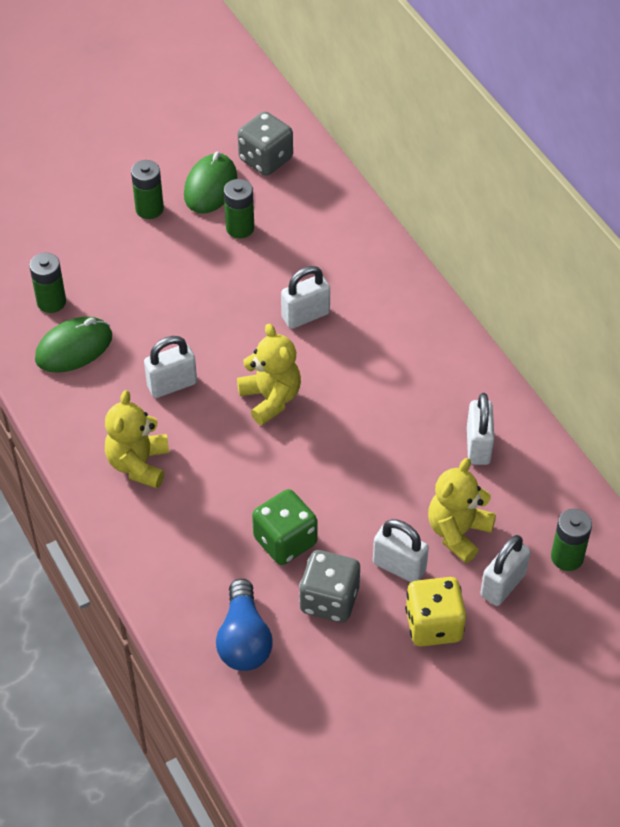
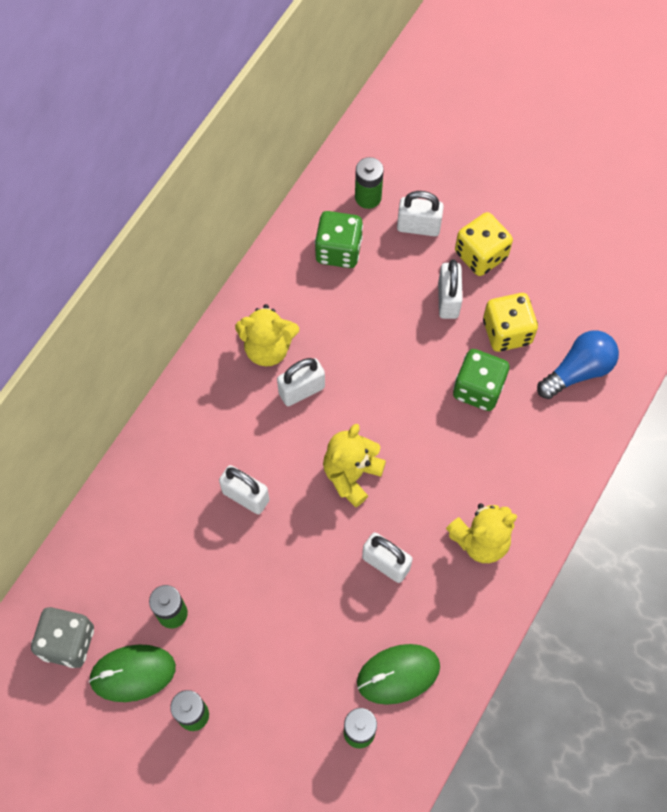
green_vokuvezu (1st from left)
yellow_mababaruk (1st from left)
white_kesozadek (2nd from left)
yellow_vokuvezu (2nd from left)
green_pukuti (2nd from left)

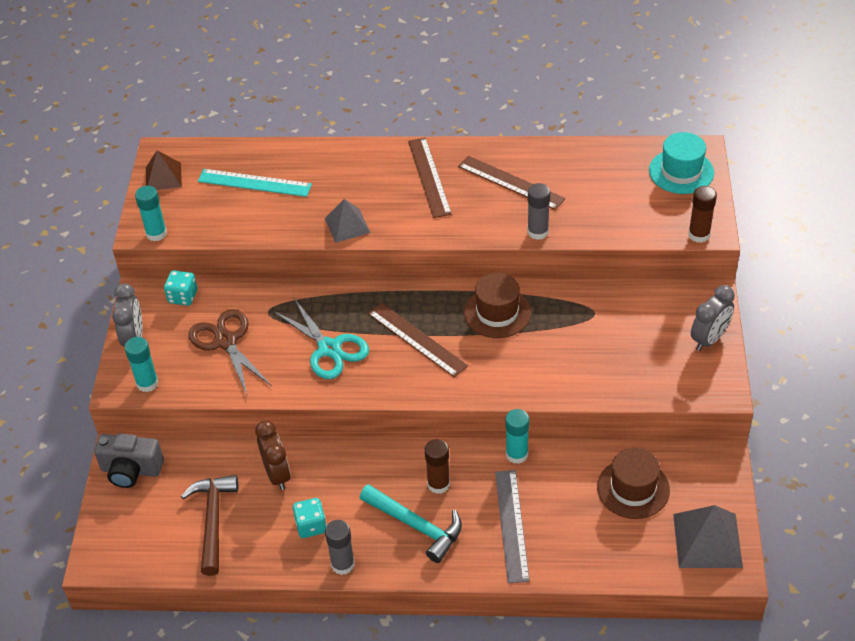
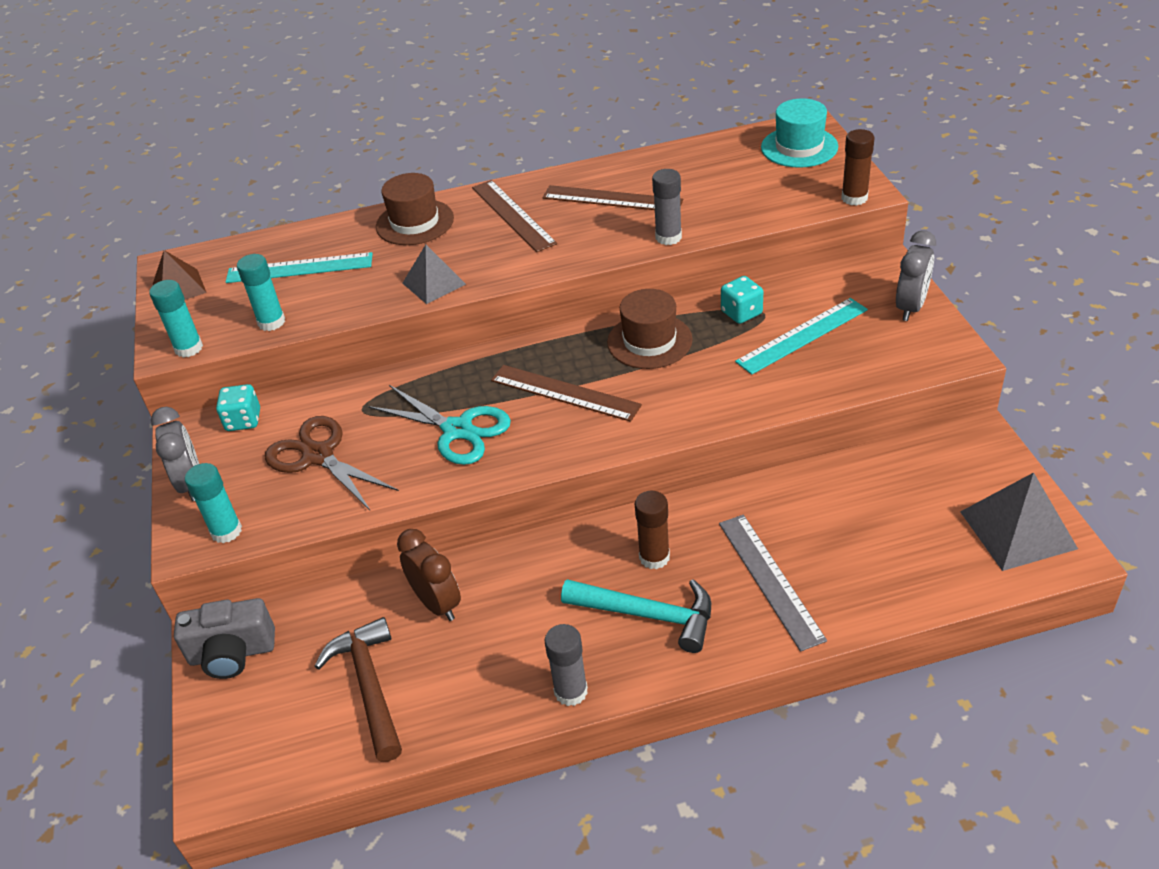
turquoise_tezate (2nd from left)
turquoise_vokuvezu (2nd from left)
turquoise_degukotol (3rd from left)
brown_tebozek (1st from left)

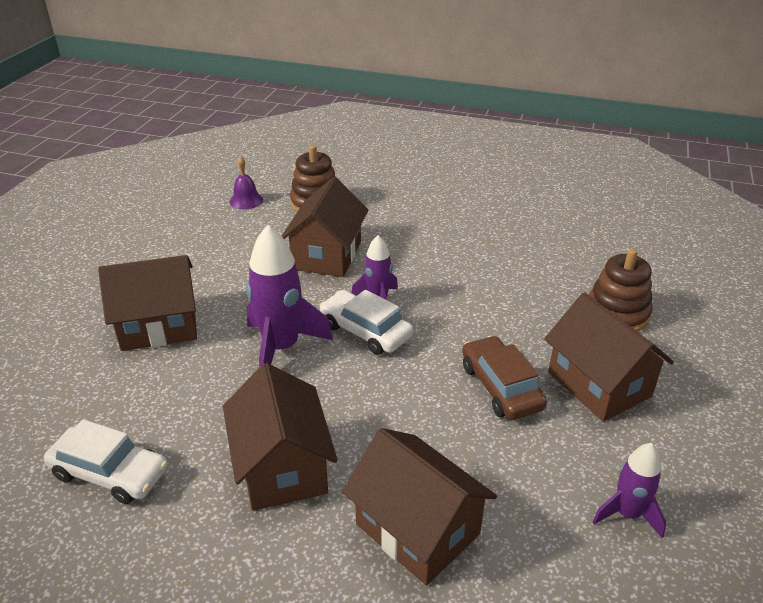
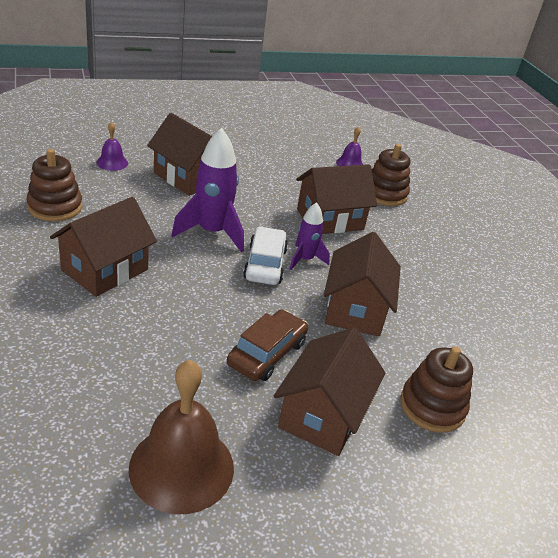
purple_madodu (1st from left)
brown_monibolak (5th from left)
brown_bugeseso (1st from left)
brown_madodu

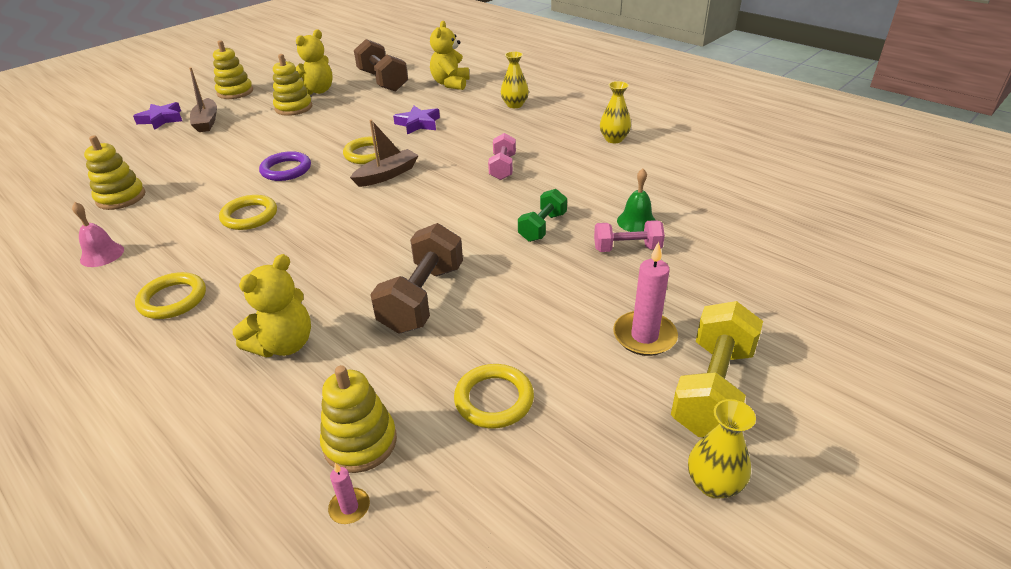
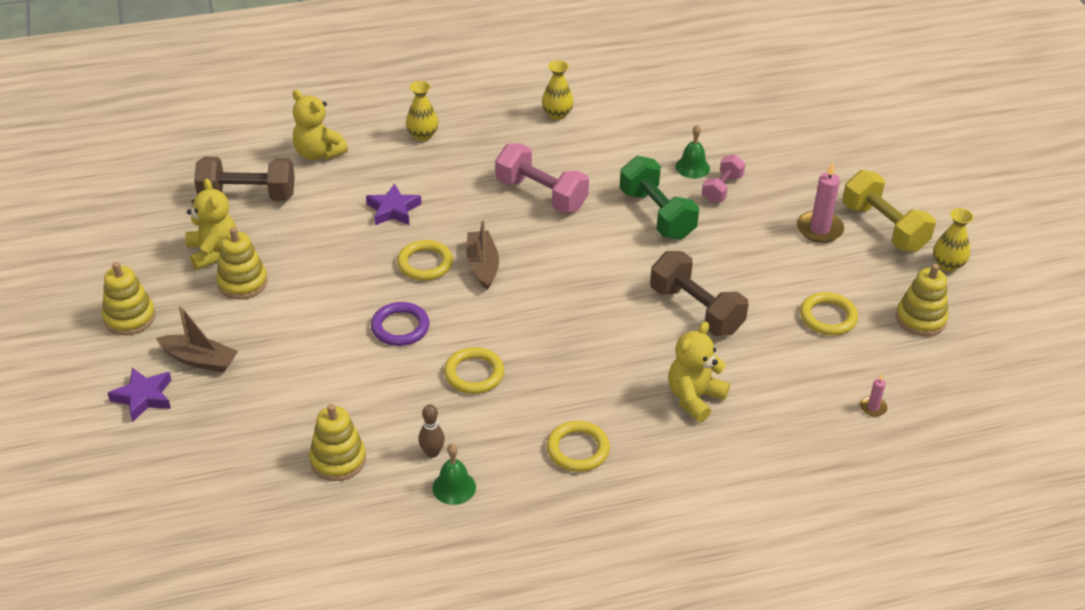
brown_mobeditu
yellow_bugeseso (4th from left)
green_madodu (1st from left)
yellow_mababaruk (3rd from left)
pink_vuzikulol (1st from left)
green_vuzikulol

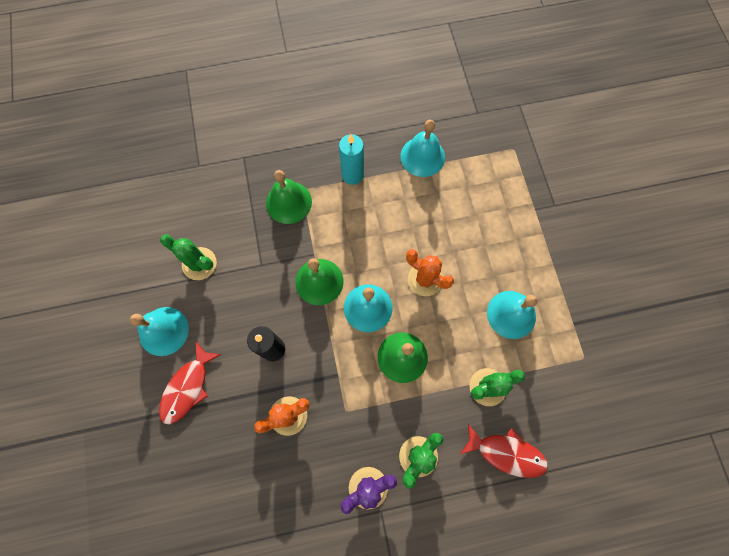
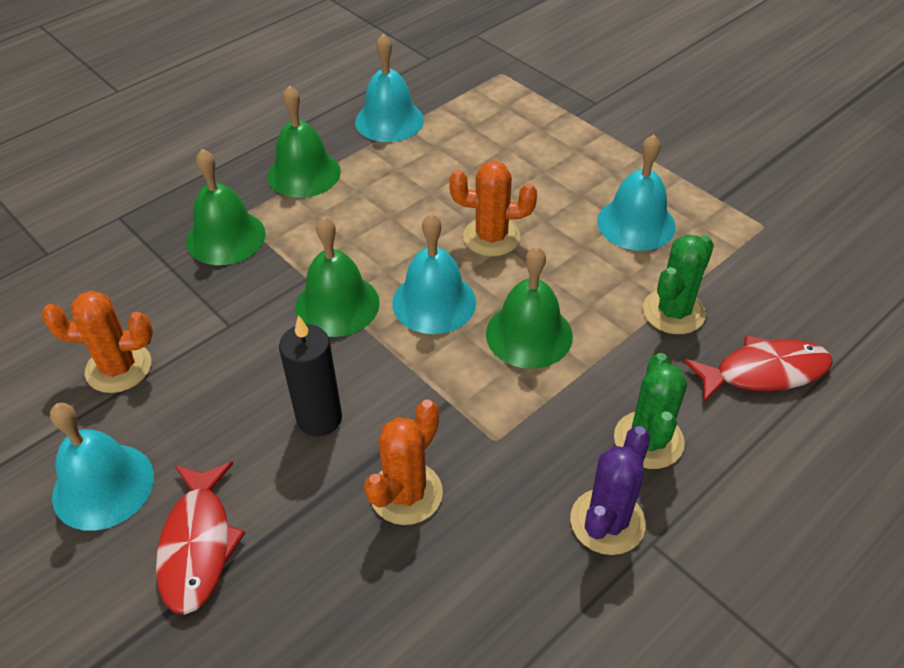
green_madodu (2nd from left)
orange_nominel (1st from left)

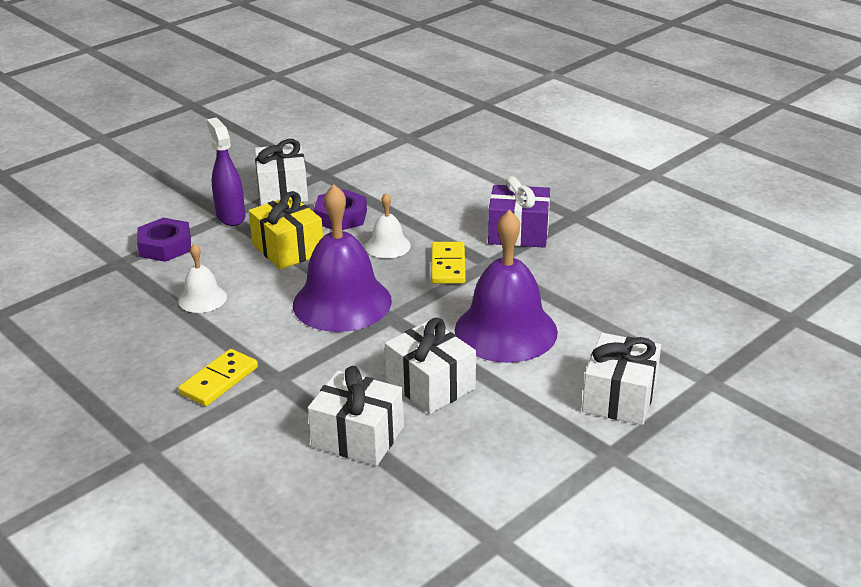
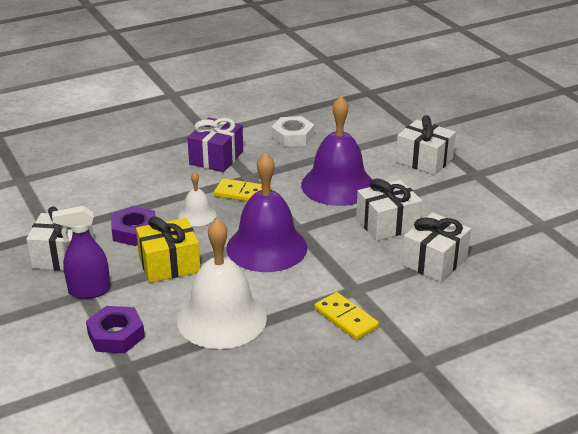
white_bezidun
white_madodu (2nd from left)

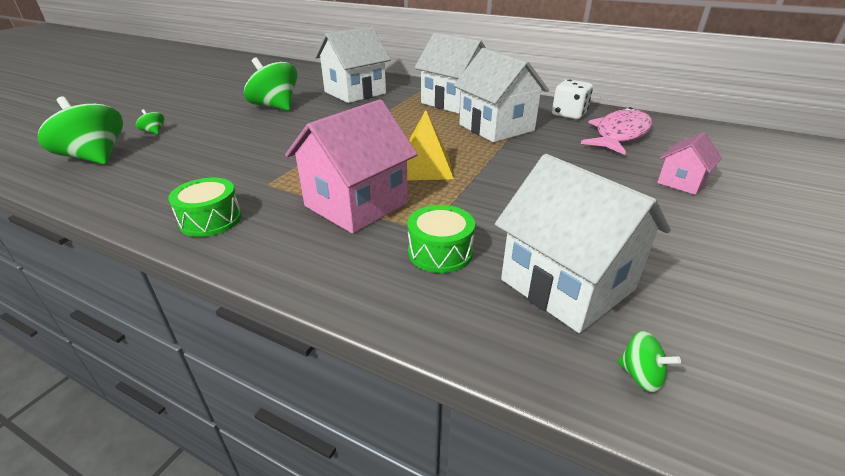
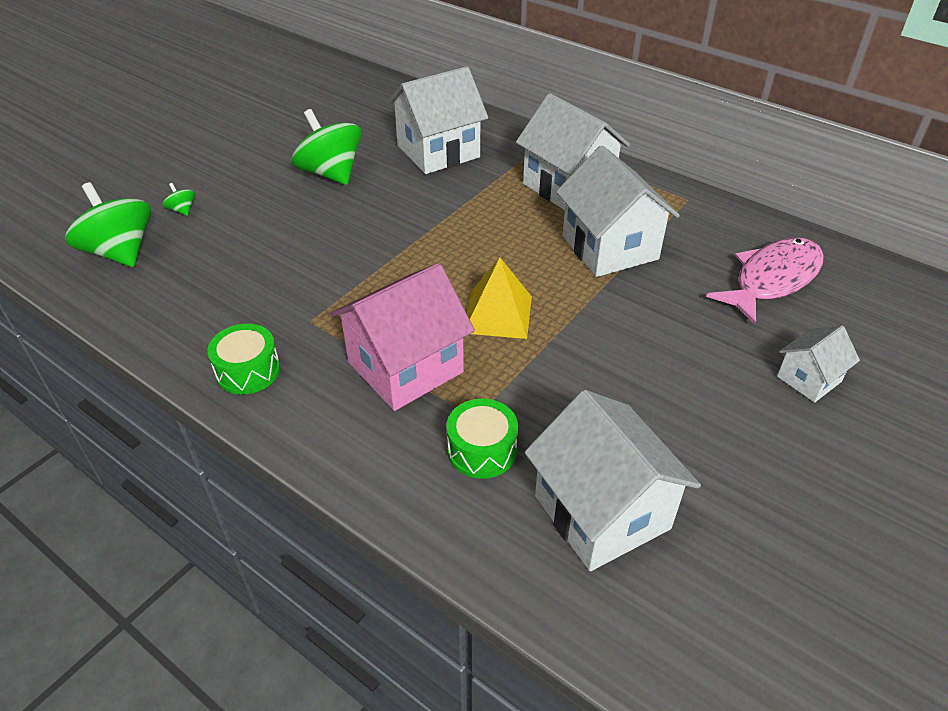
white_vokuvezu
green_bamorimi (4th from left in the first image)
white_monibolak (5th from left)

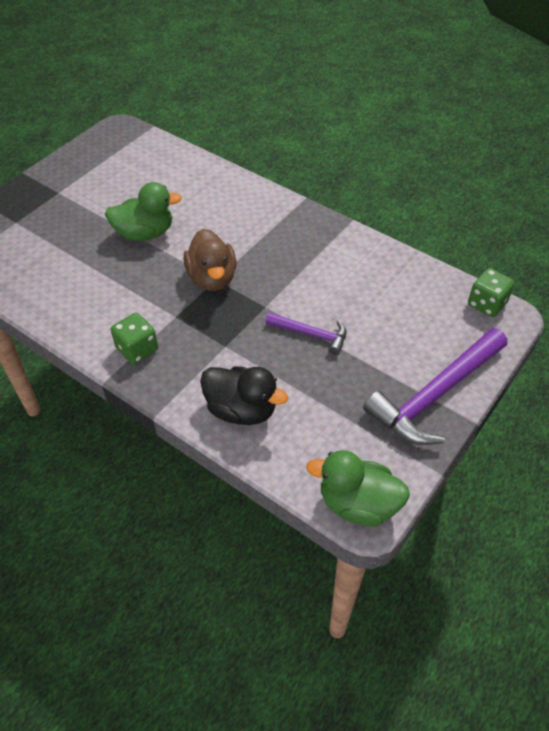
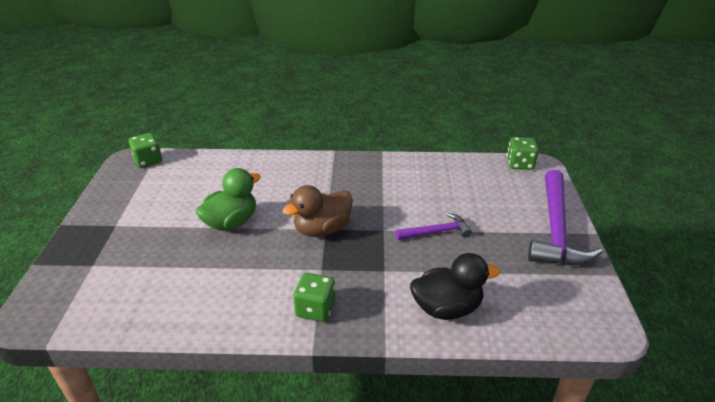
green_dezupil (2nd from left in the first image)
green_vokuvezu (1st from left)
brown_dezupil

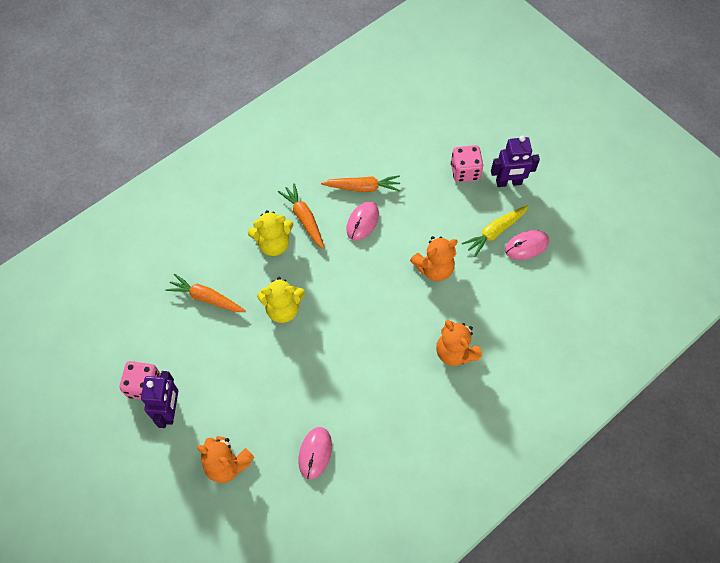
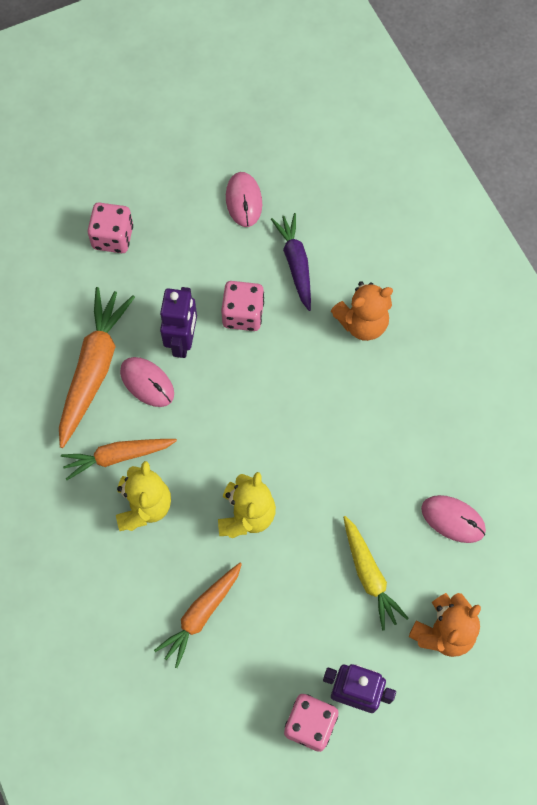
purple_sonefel
yellow_sonefel
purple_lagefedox (1st from left)
pink_vokuvezu (2nd from left)
orange_sonefel (1st from left)

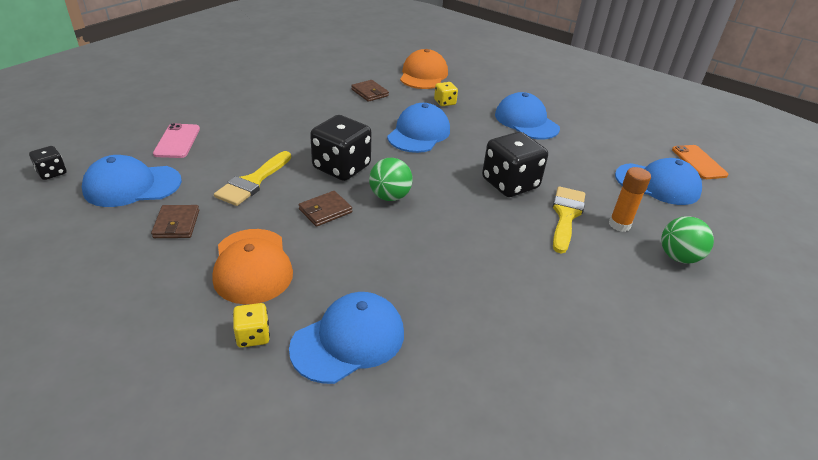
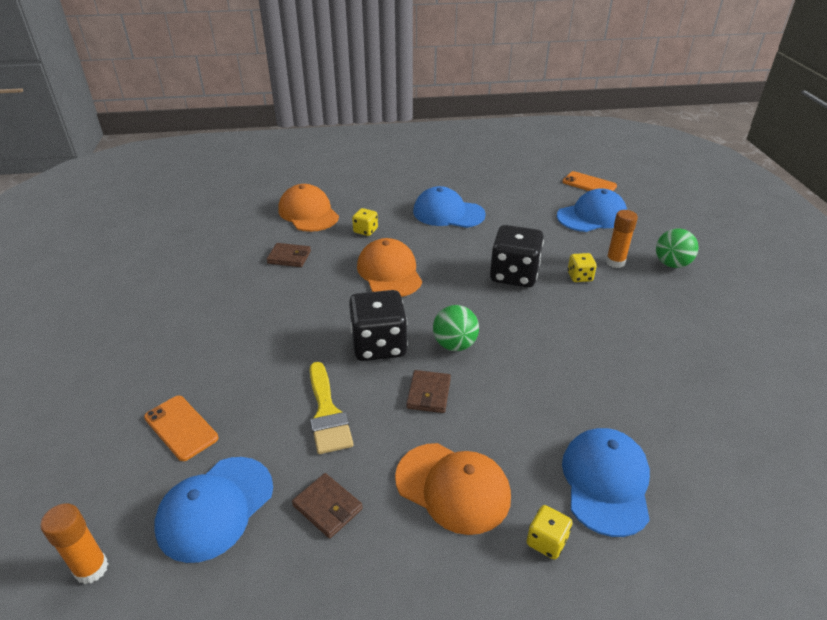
orange_degukotol (1st from left)
yellow_vokuvezu (3rd from left)
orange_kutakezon (1st from left)
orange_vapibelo (2nd from left)

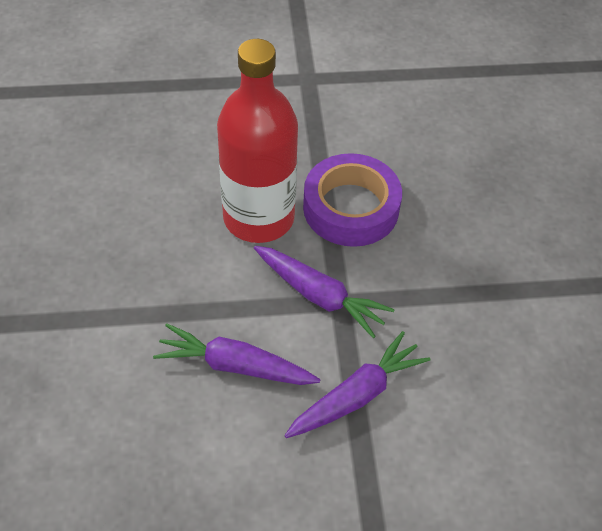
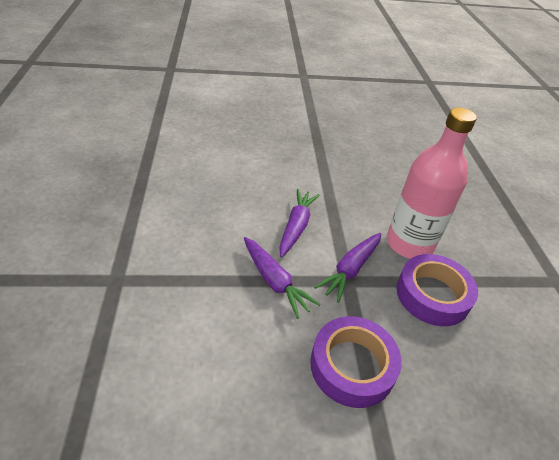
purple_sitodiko (1st from left)
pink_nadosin

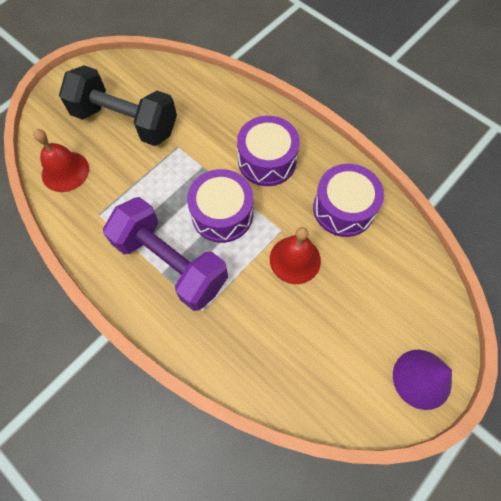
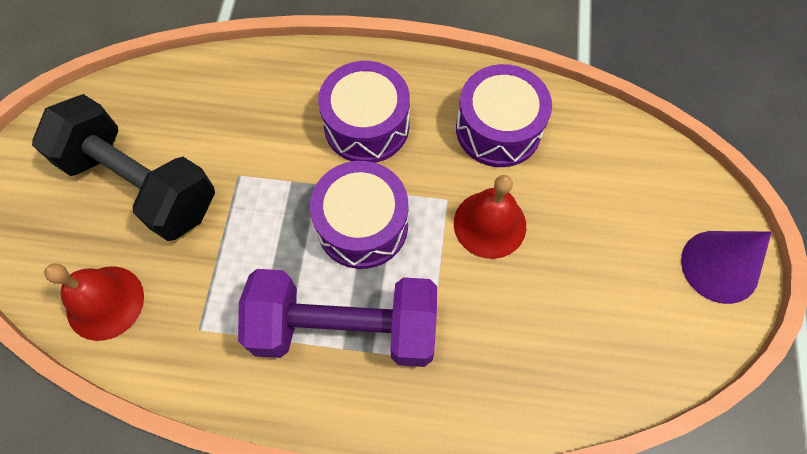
black_vuzikulol

